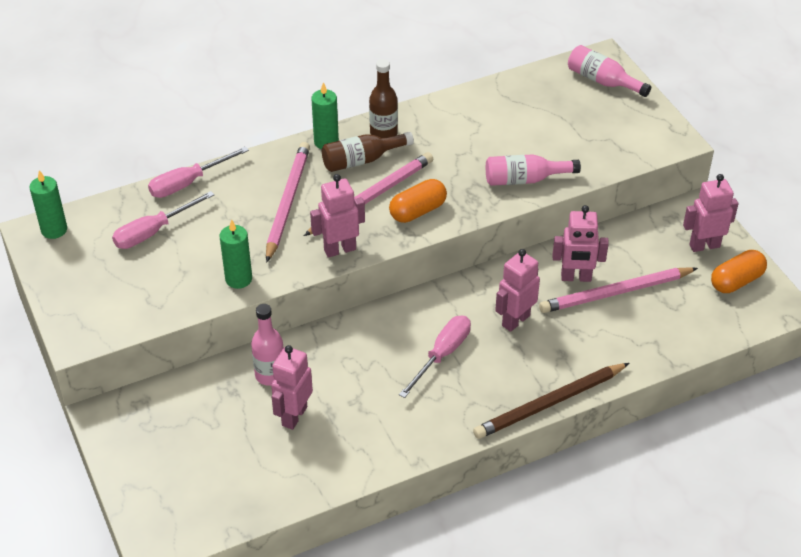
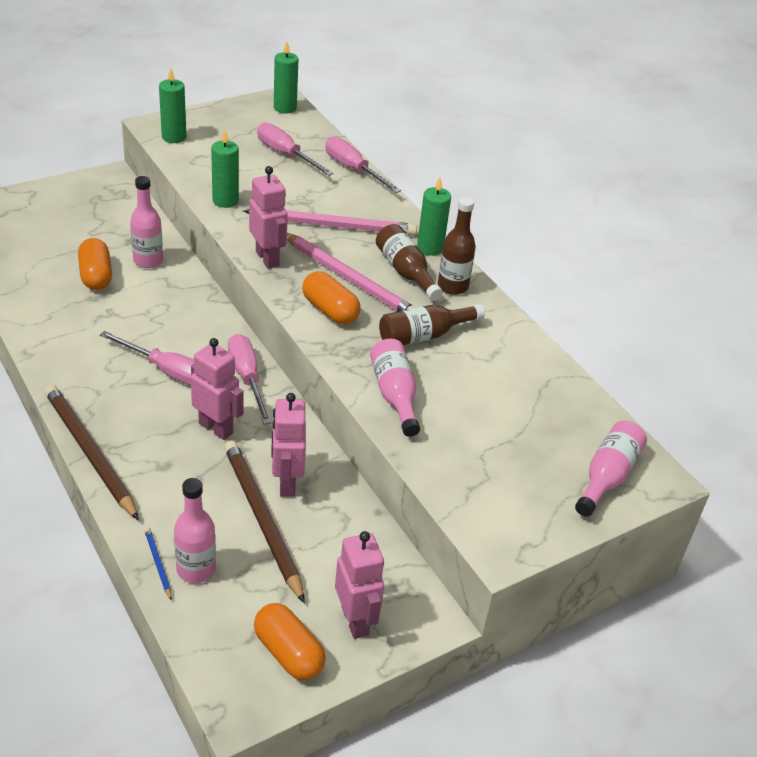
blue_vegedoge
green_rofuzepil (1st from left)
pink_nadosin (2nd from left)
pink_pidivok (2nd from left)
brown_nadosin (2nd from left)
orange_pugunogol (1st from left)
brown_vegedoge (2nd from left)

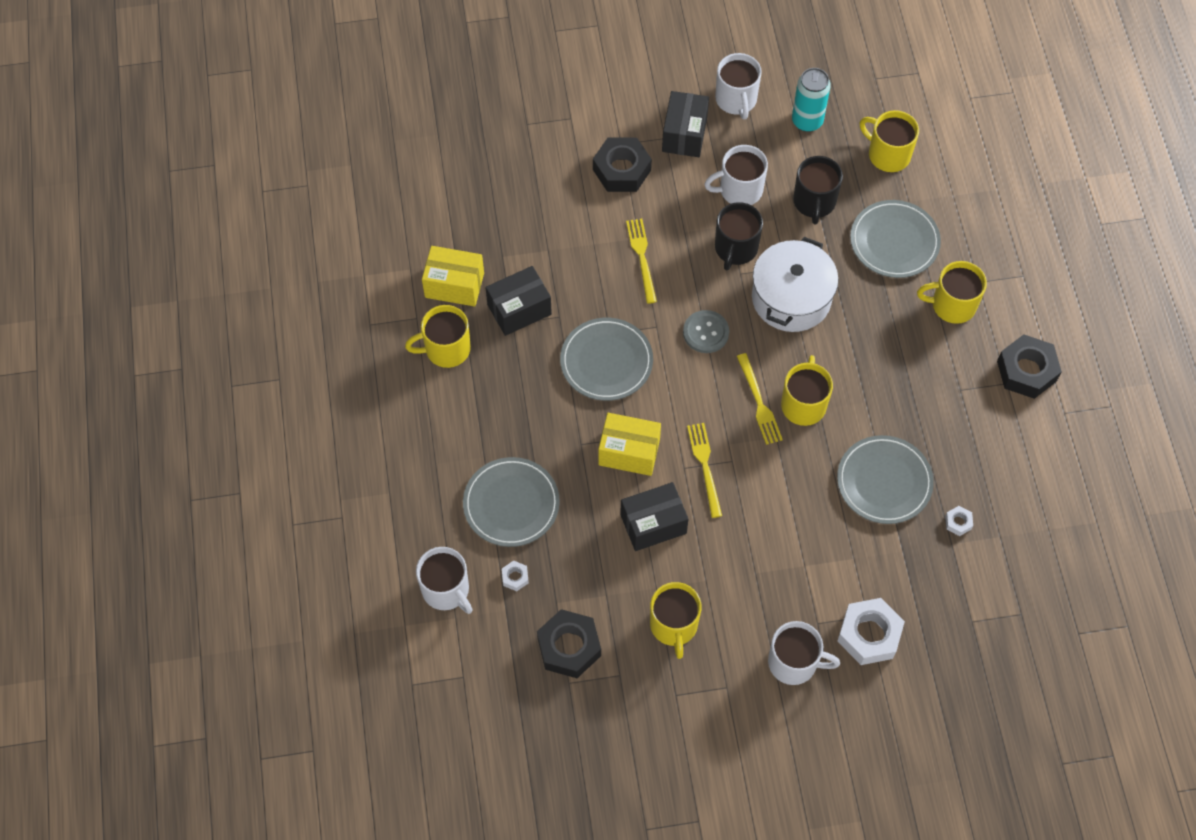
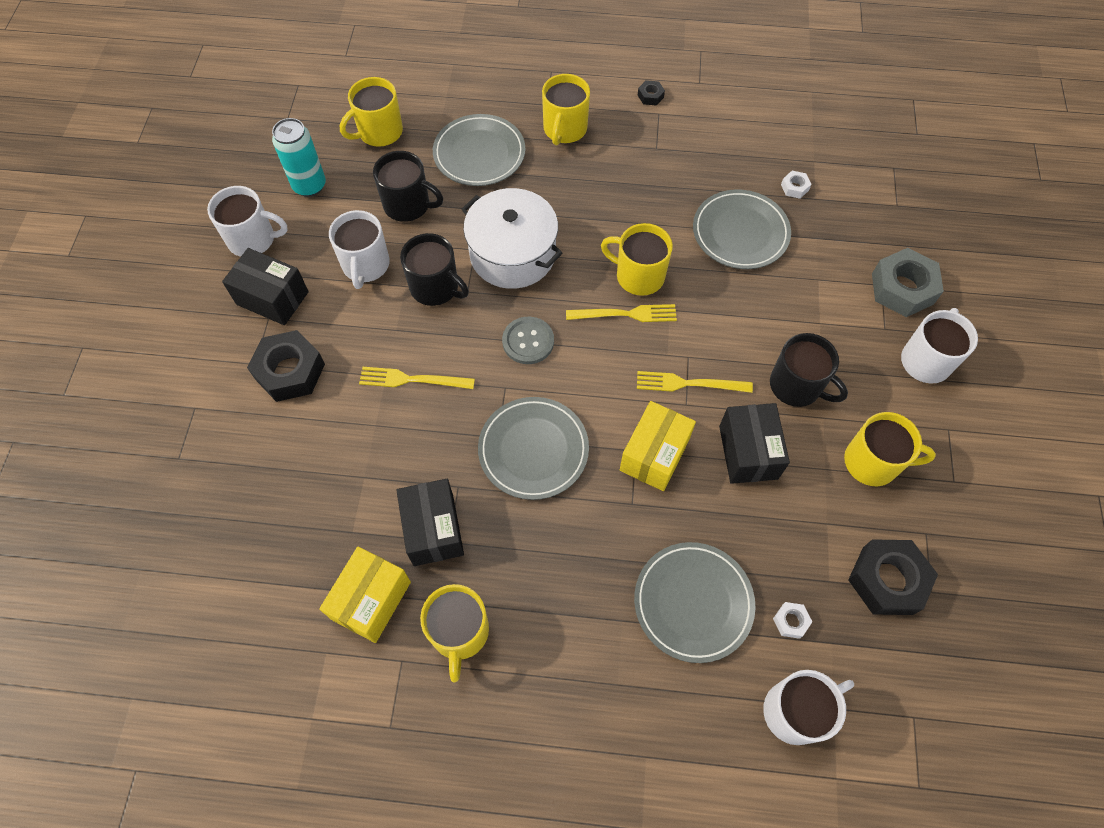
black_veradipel (3rd from left)
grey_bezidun
black_bezidun (2nd from left)

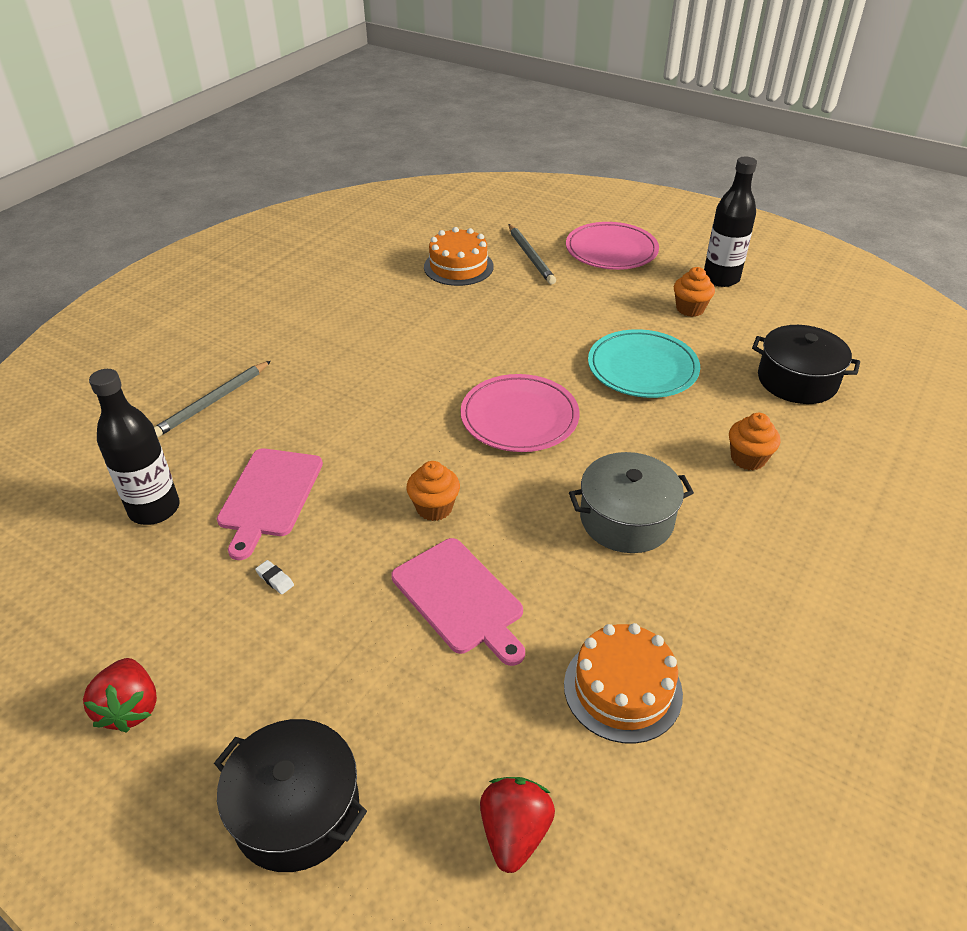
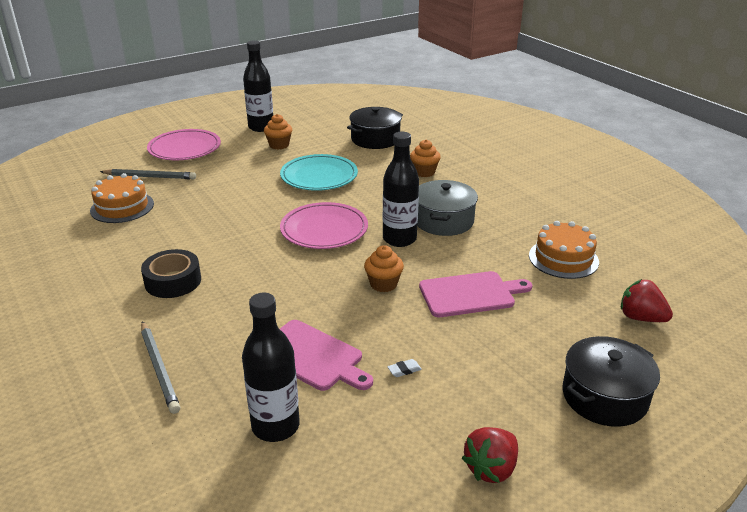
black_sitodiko
black_nadosin (3rd from left)
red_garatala (1st from left)

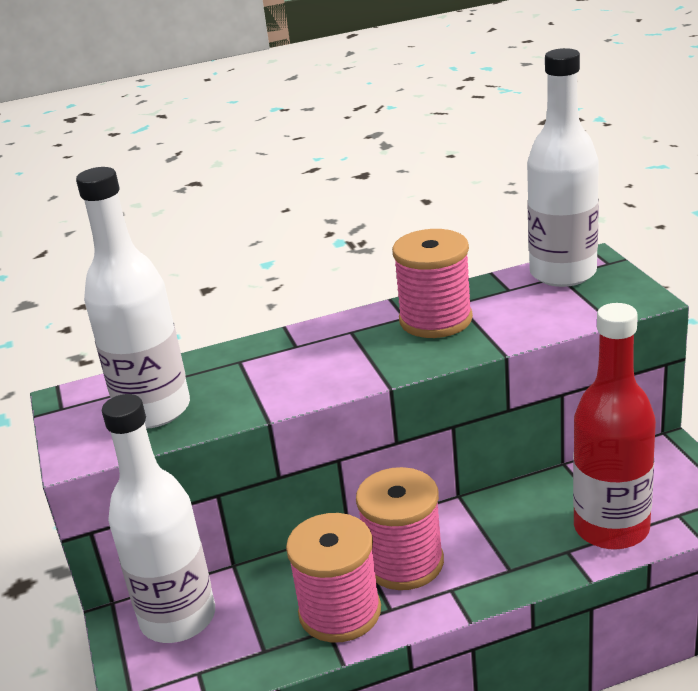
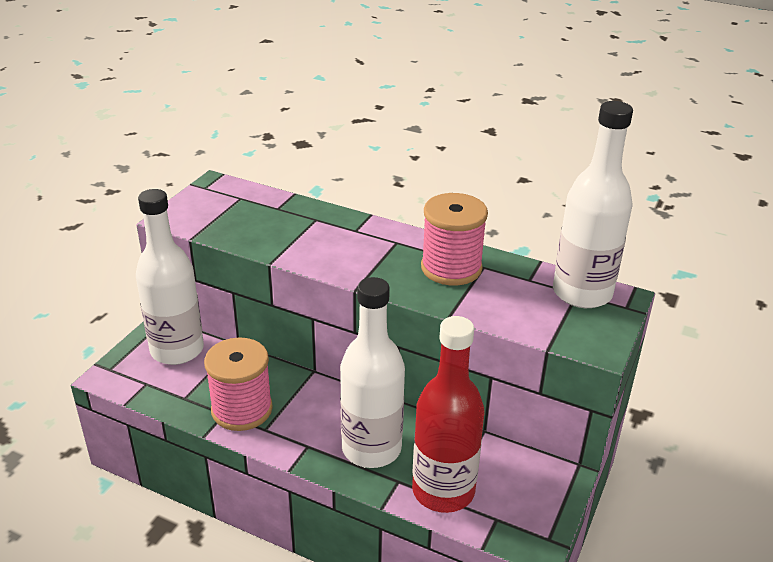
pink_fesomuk (2nd from left in the first image)
white_nadosin (2nd from left)

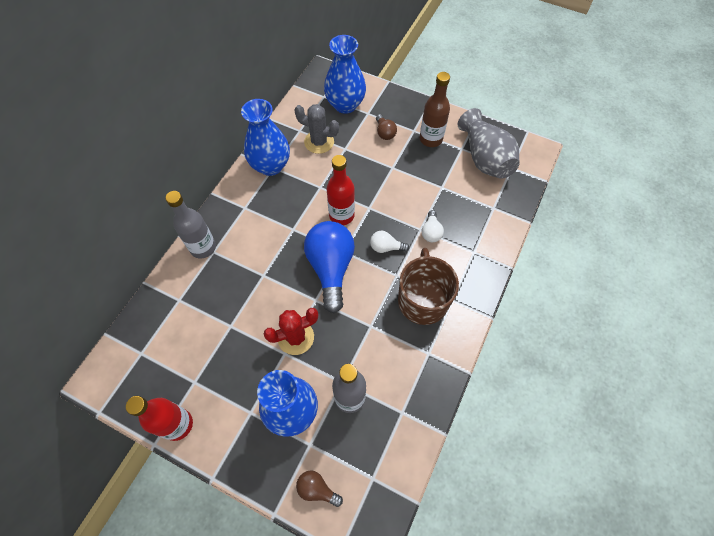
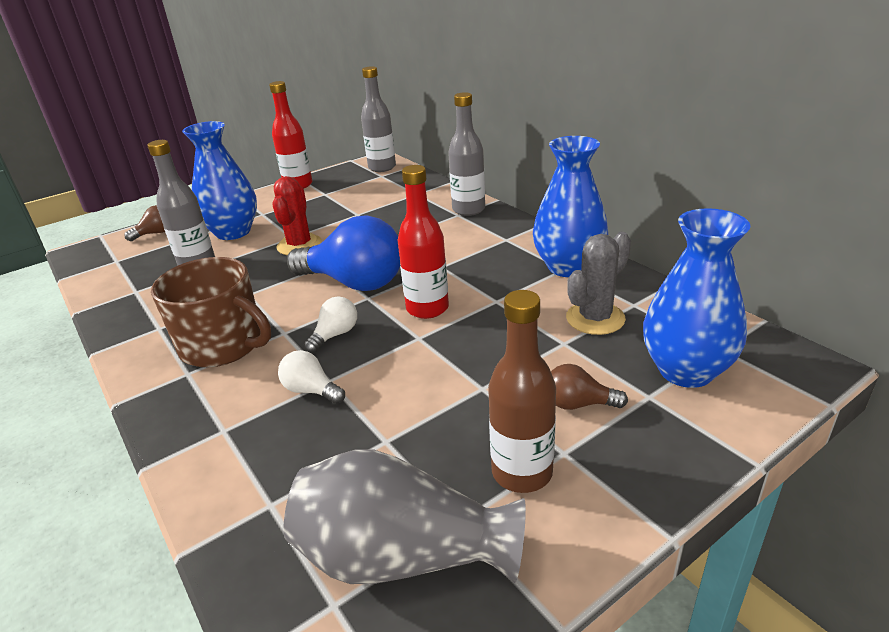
grey_nadosin (2nd from left)

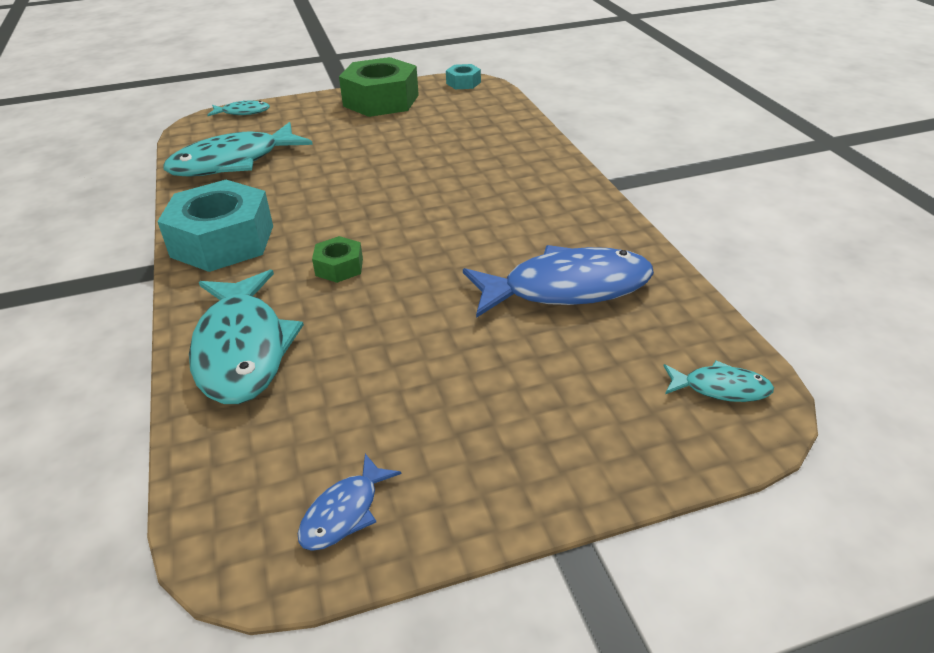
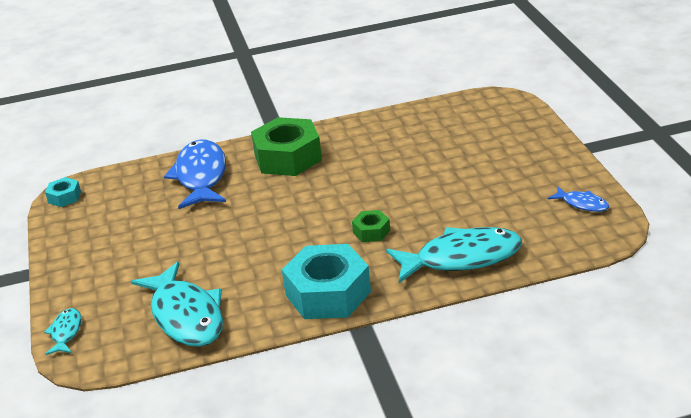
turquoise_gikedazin (4th from left in the first image)
green_bezidun (1st from left)
blue_gikedazin (1st from left)

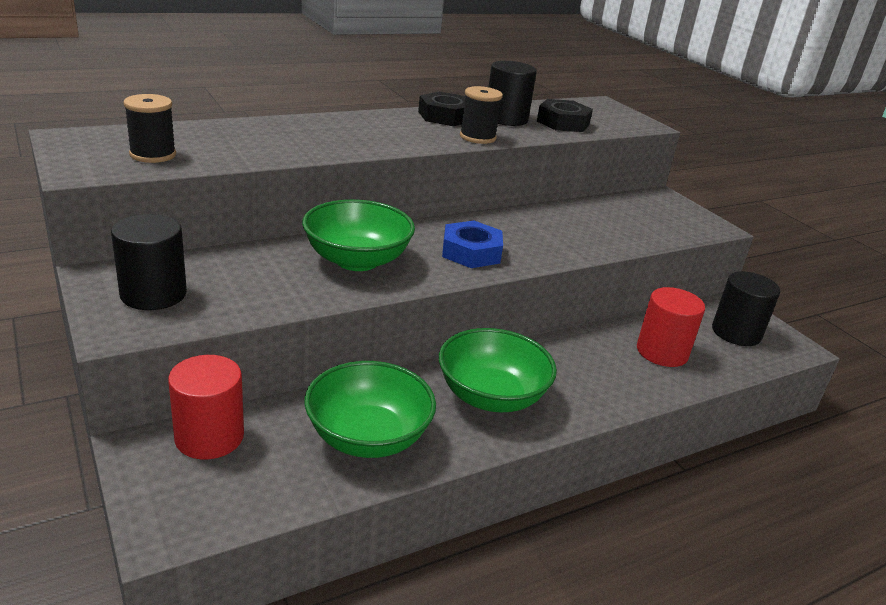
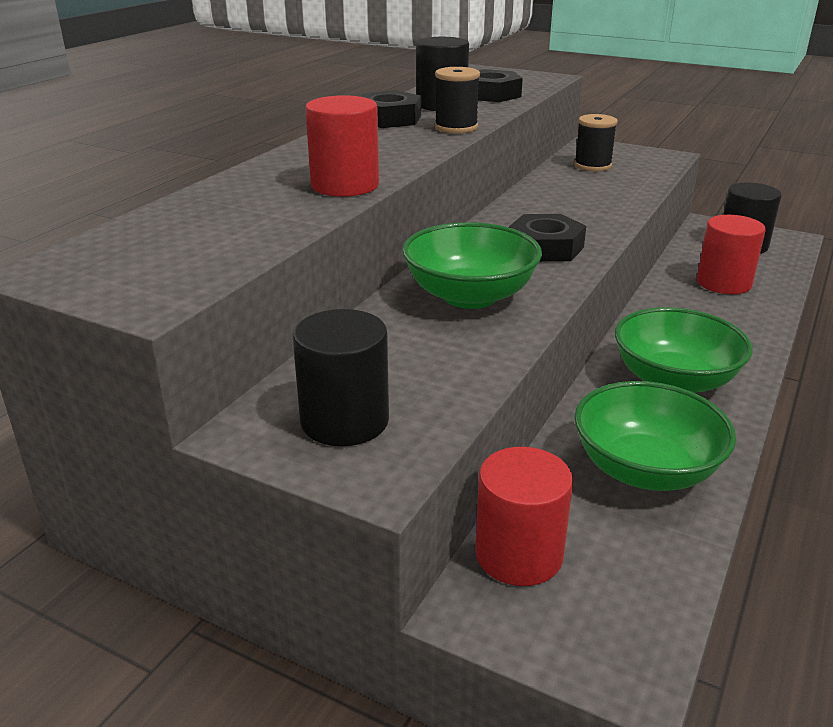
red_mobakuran (1st from left)
black_fesomuk (2nd from left)
black_bezidun (3rd from left)

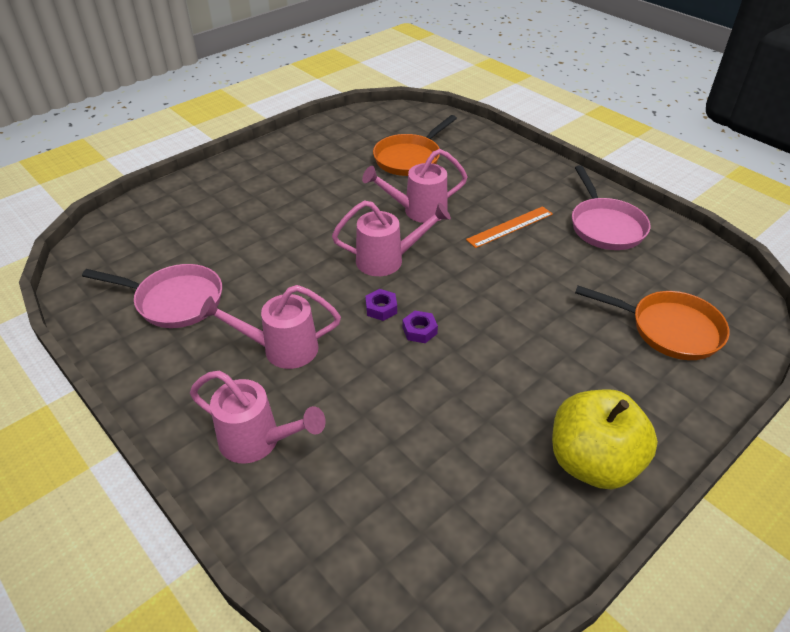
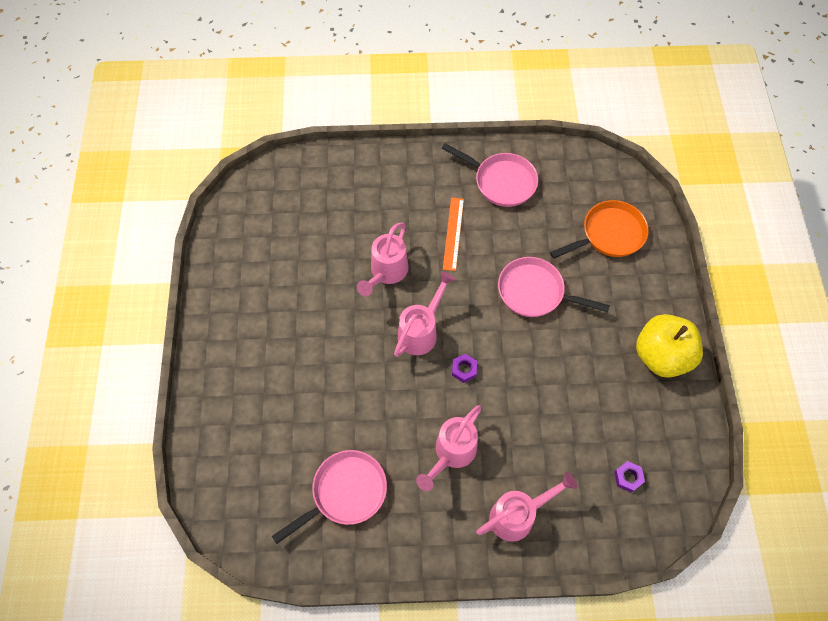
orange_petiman (1st from left in the first image)
pink_petiman (3rd from left)
purple_bezidun (2nd from left)

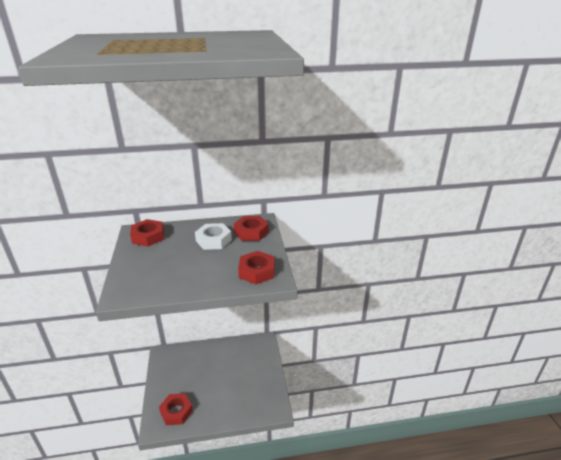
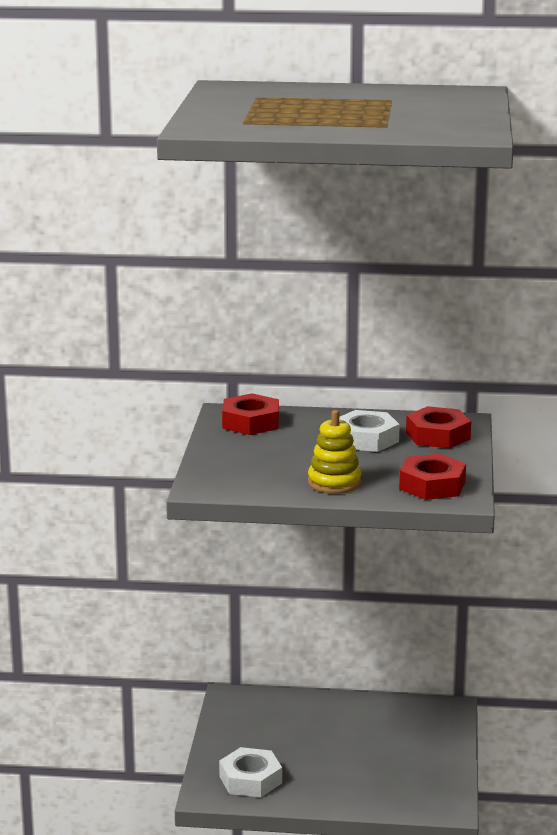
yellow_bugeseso
white_bezidun (1st from left)

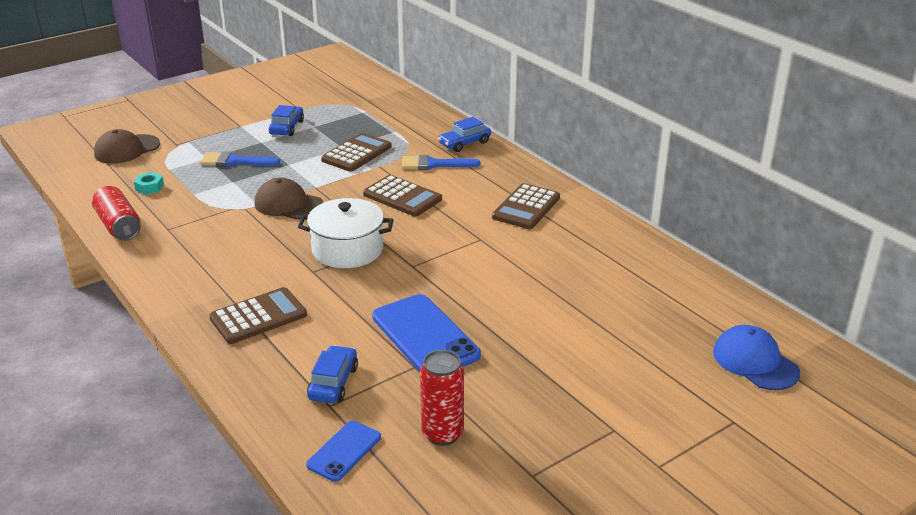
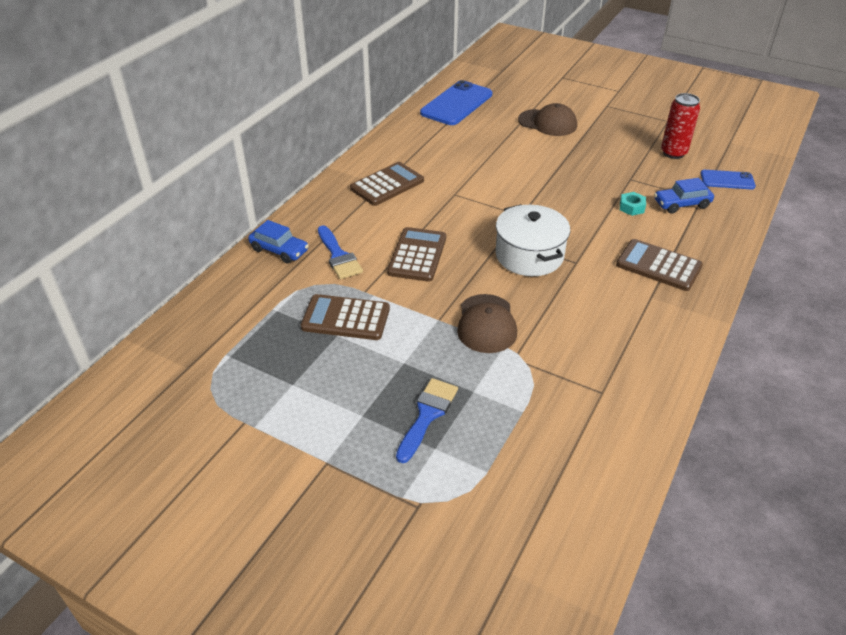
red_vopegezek (1st from left in the first image)
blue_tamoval (1st from left in the first image)
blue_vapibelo
brown_vapibelo (2nd from left)
turquoise_bezidun
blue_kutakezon (1st from left)
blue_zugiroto (2nd from left)
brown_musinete (2nd from left)

